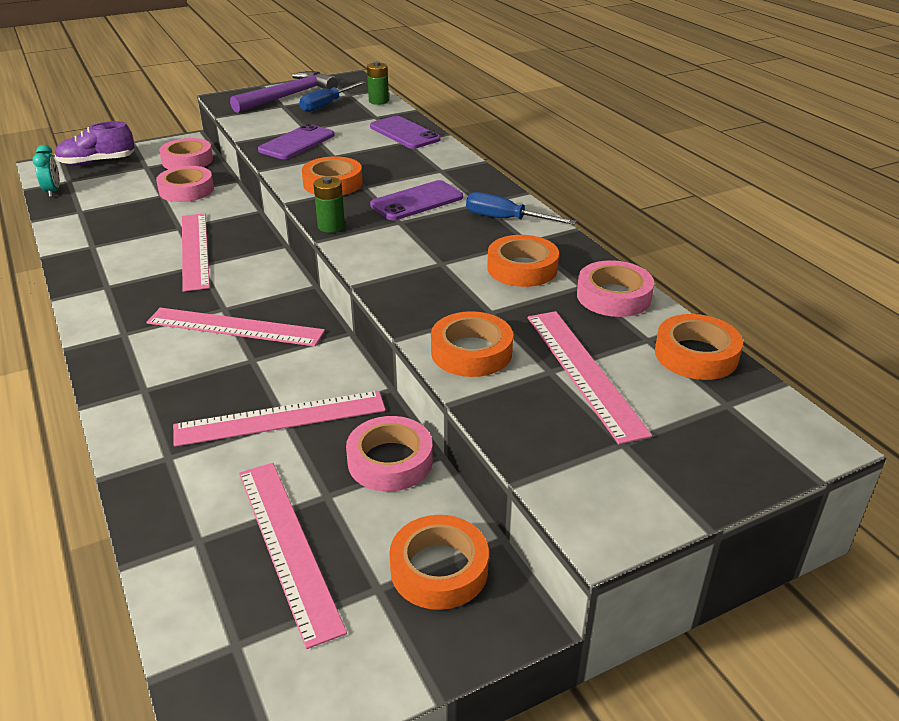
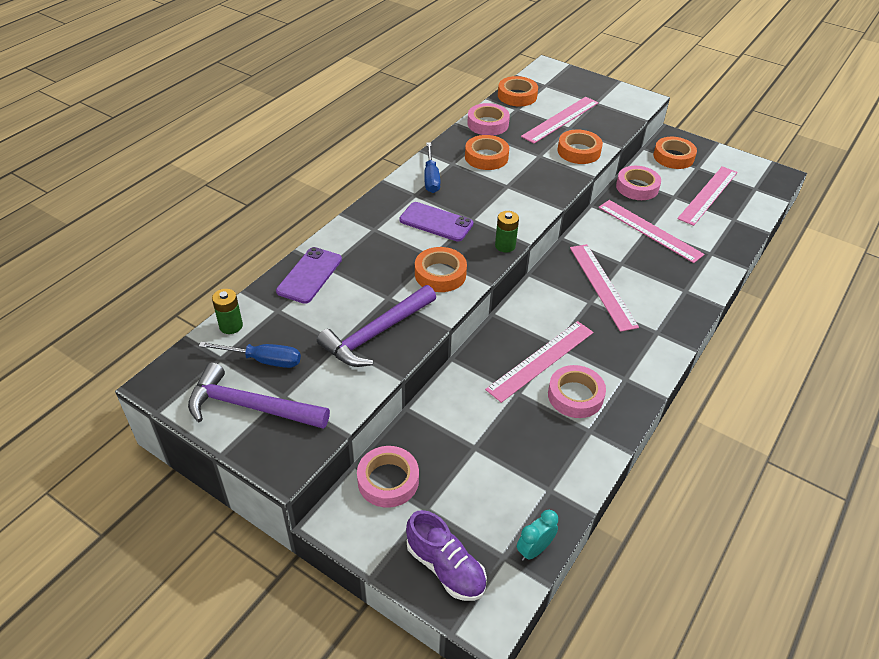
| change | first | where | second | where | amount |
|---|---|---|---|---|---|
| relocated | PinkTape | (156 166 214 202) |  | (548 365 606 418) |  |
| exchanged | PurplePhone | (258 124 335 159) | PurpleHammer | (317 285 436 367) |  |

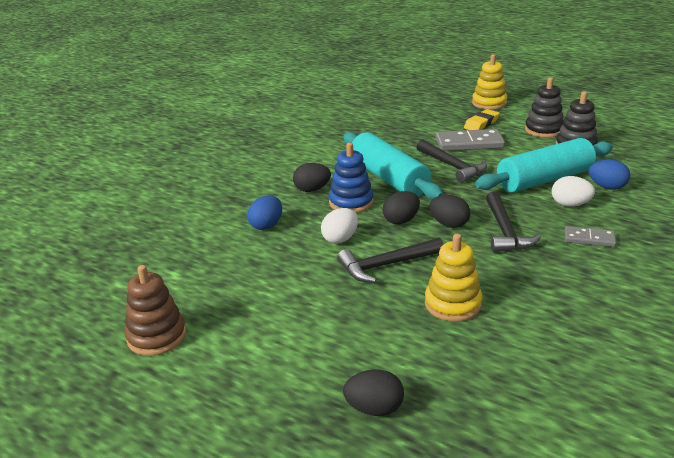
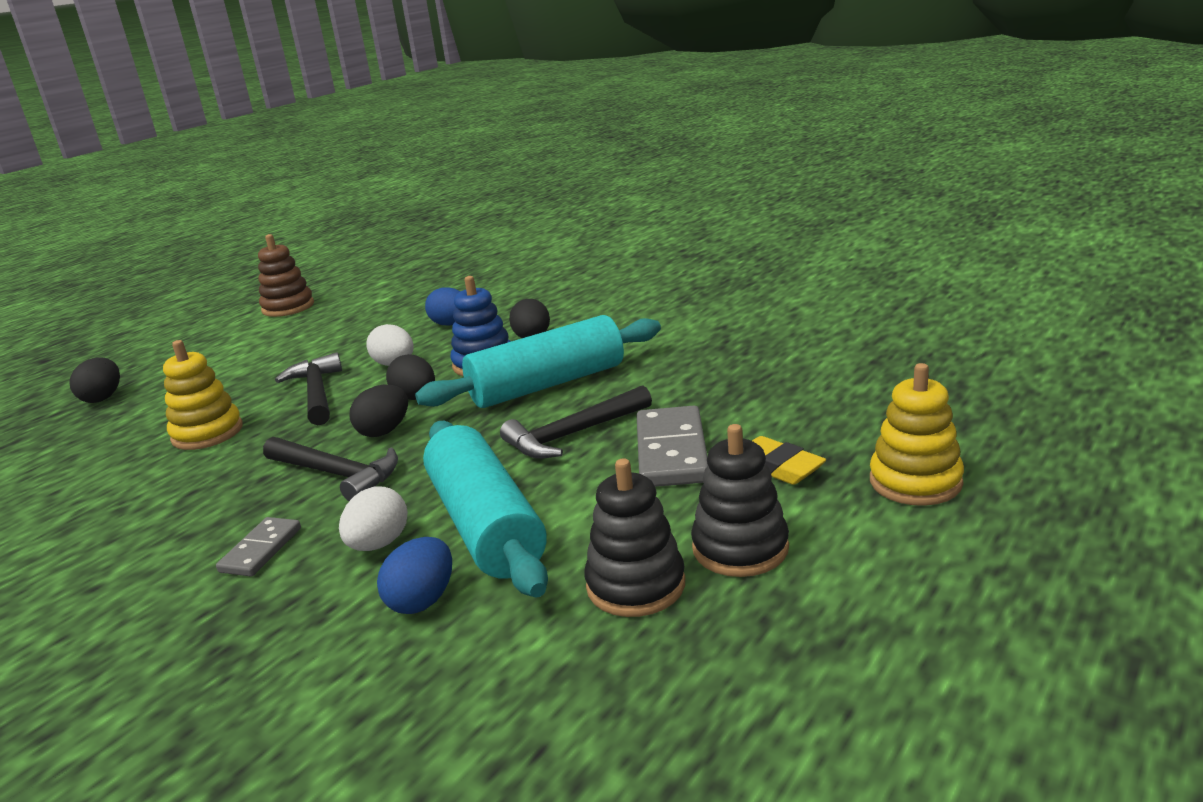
| change | first | where | second | where | amount |
|---|---|---|---|---|---|
| spun | BlackHammer | (486 191 541 252) |  | (263 437 398 501) | 150 degrees counterclockwise |

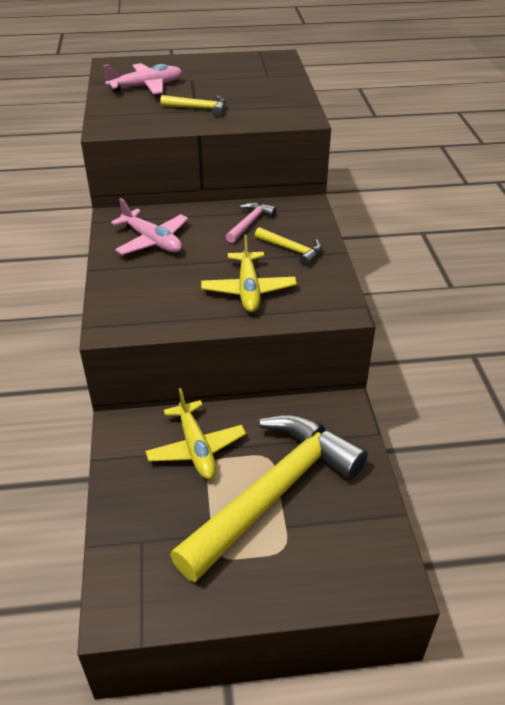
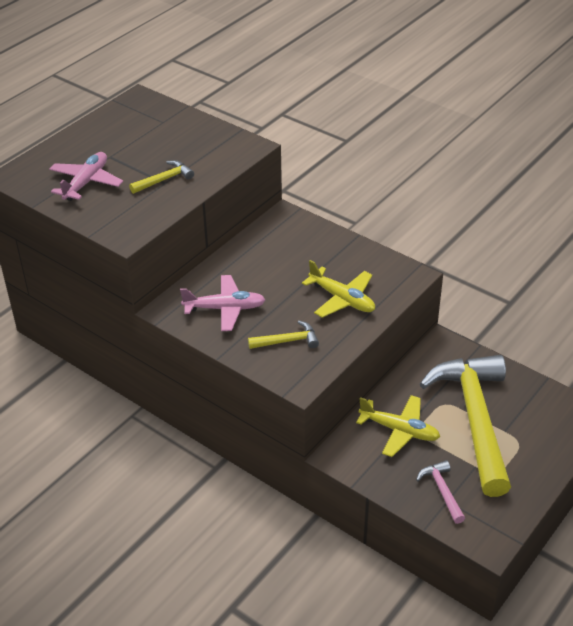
| change | first | where | second | where | amount |
|---|---|---|---|---|---|
| relocated | PinkHammer | (226 202 276 243) |  | (416 460 465 524) |  |
| relocated | YellowHammer | (255 227 322 266) |  | (248 321 319 349) |  |

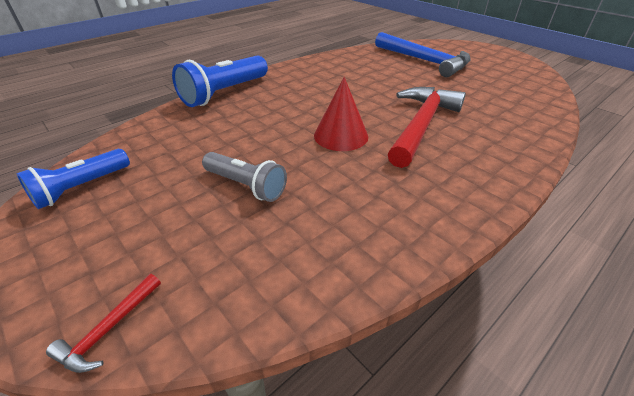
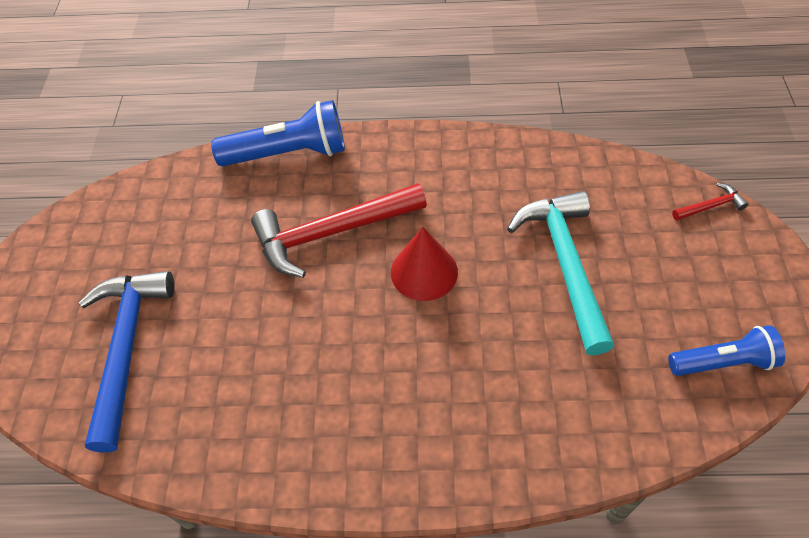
| change | first | where | second | where | amount |
|---|---|---|---|---|---|
| relocated | BlueFlashlight | (172 55 268 107) |  | (211 100 345 166) |  |
| exchanged | GreyFlashlight | (202 152 287 202) | TurquoiseHammer | (507 191 614 356) |  |

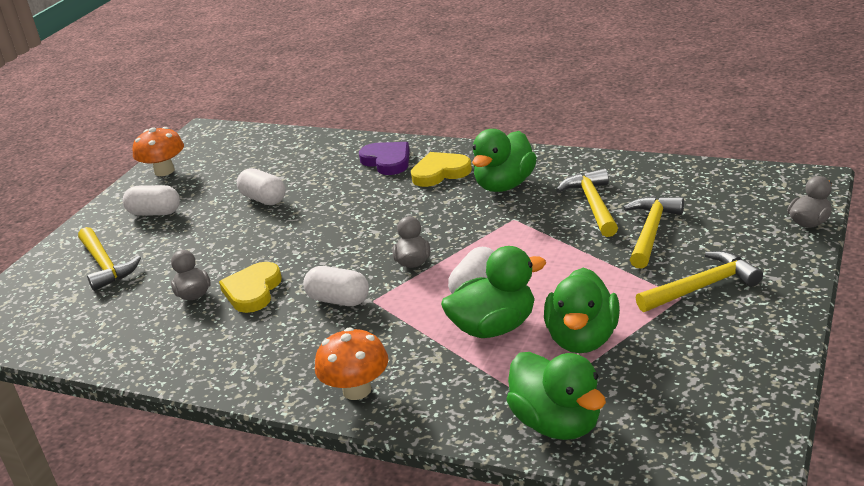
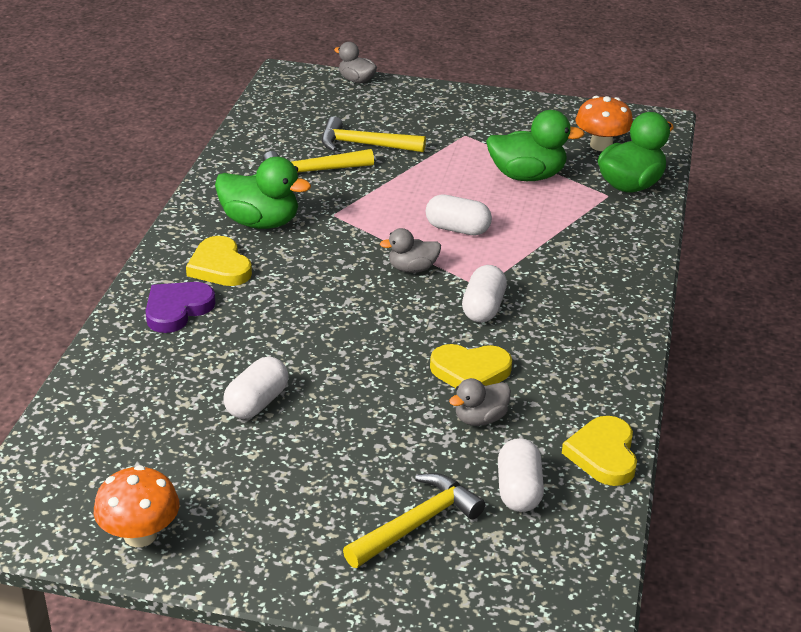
| change | first | where | second | where | amount |
|---|---|---|---|---|---|
| relocated | WhiteCapsule | (123 185 180 215) |  | (498 438 544 512) |  |
| relocated | OrangeMushroom | (315 328 388 400) |  | (576 96 633 151) |  |
| missing | GreenDuck | (441 246 546 338) |  |  |  |
| missing | YellowHammer | (636 251 763 312) |  |  |  |
| appeared |  |  | YellowHeart | (562 416 637 486) |  |

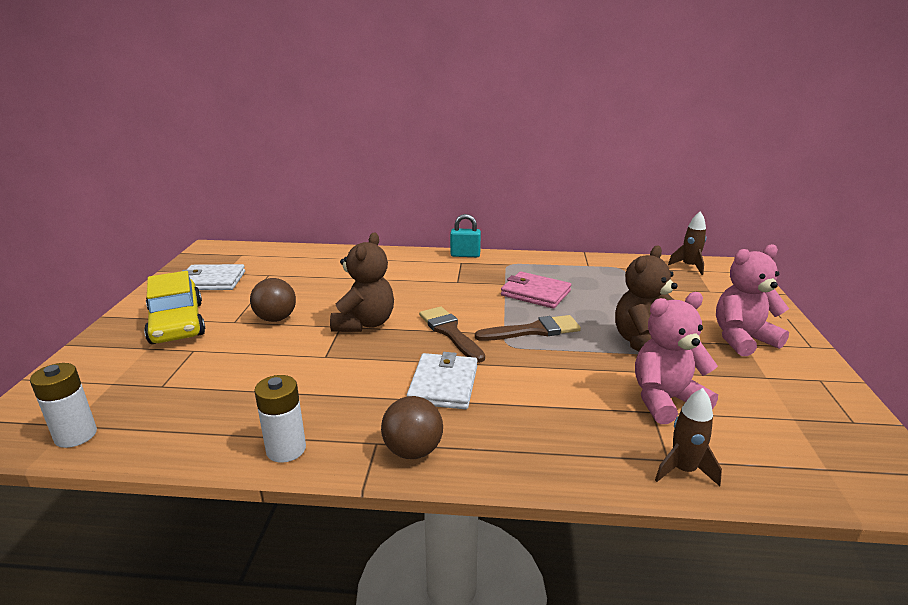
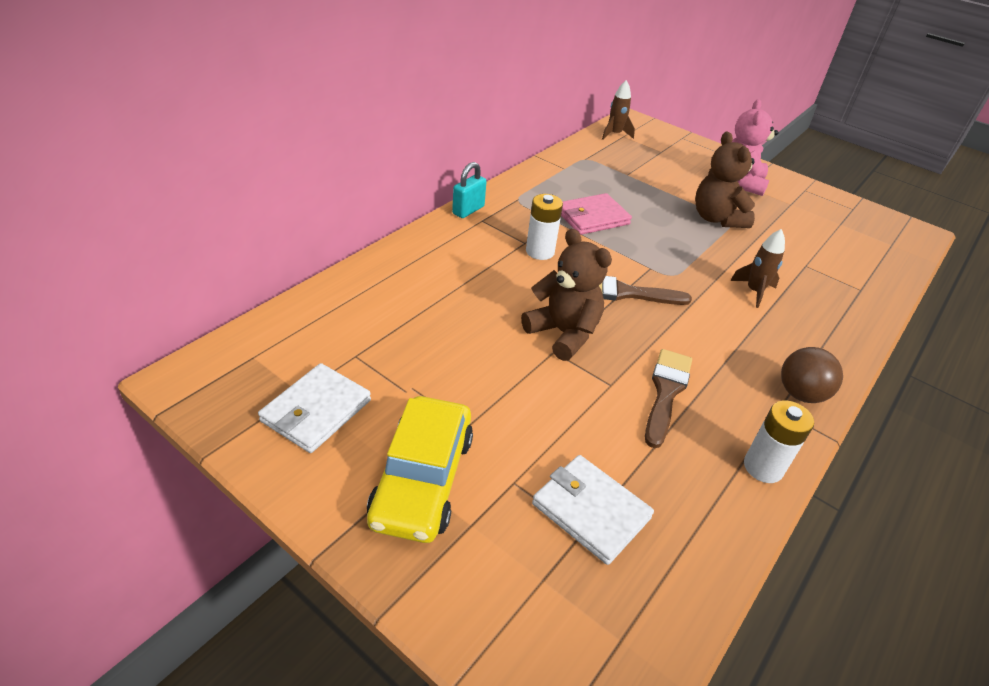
| change | first | where | second | where | amount |
|---|---|---|---|---|---|
| relocated | WhiteBattery | (30 363 97 448) |  | (526 194 563 260) |  |
| spun | YellowCar | (144 271 205 344) |  | (367 396 473 543) | 90 degrees clockwise |
| missing | BrownBall | (250 278 296 322) |  |  |  |
| relocated | WhiteWallet | (407 352 478 409) |  | (532 455 654 565) |  |
| relocated | BrownBrush | (475 315 581 341) |  | (645 349 692 448) |  |
| missing | PinkTeddyBear | (635 292 718 424) |  |  |  |
| relocated | BrownRocket | (655 388 722 486) |  | (730 229 785 308) |  |

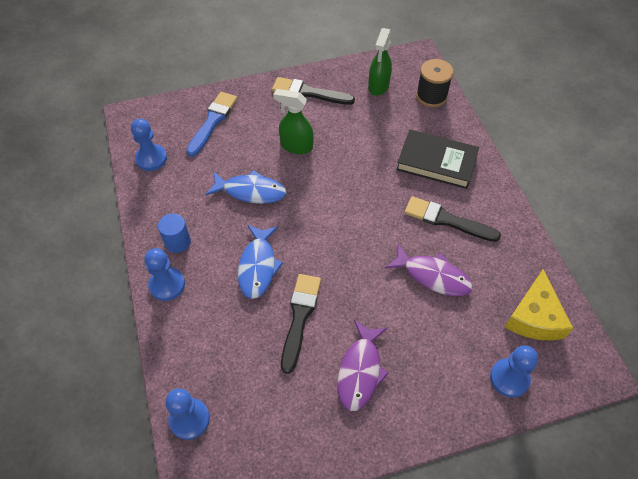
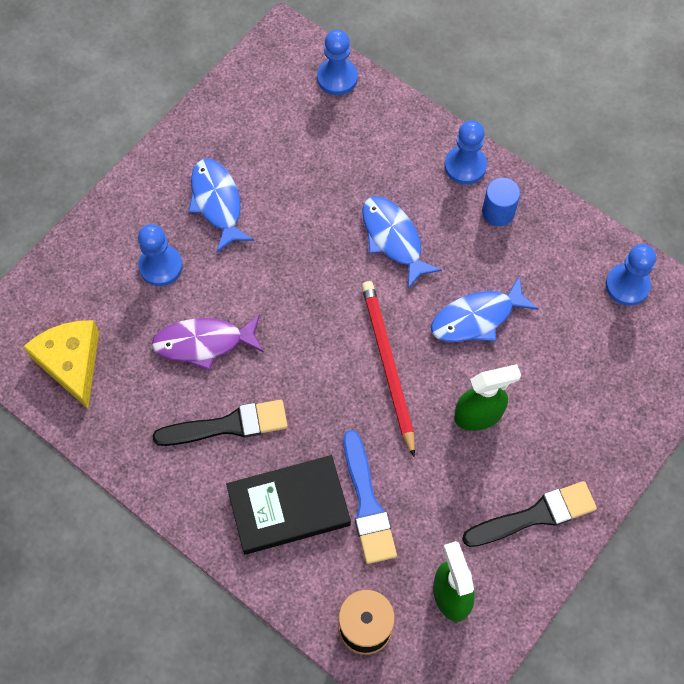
| change | first | where | second | where | amount |
|---|---|---|---|---|---|
| relocated | BlueBrush | (186 92 238 157) |  | (343 430 397 564) |  |
| missing | BlackBrush | (281 274 321 374) |  |  |  |
| colour | PurpleFish | (337 320 389 411) | BlueFish | (188 159 254 252) |  |
| relocated | BluePawn | (490 345 538 397) |  | (138 224 183 286) |  |
| appeared |  |  | RedPencil | (362 281 415 457) |  |

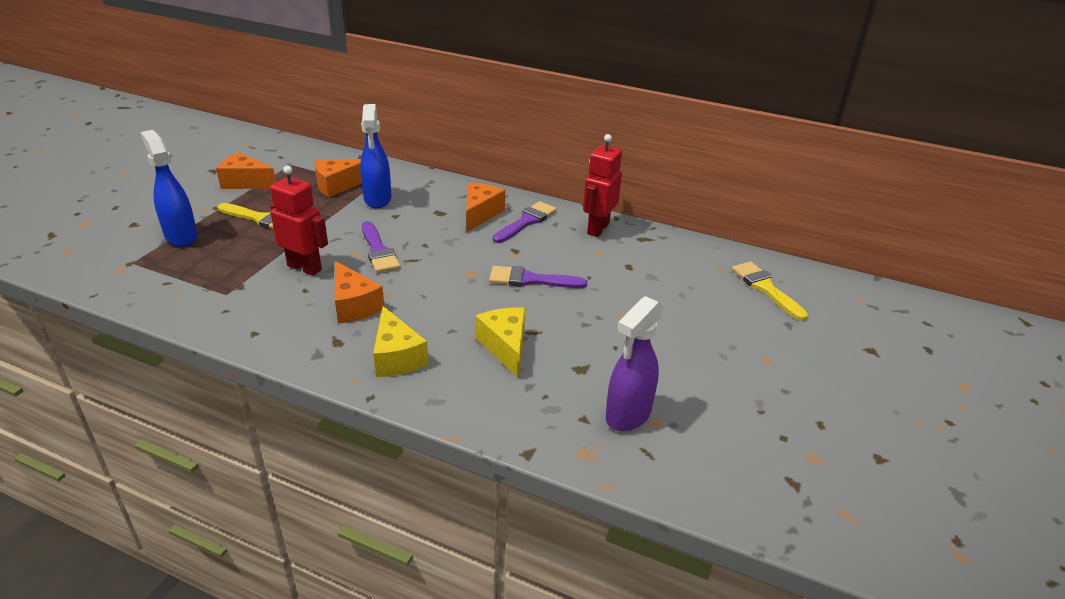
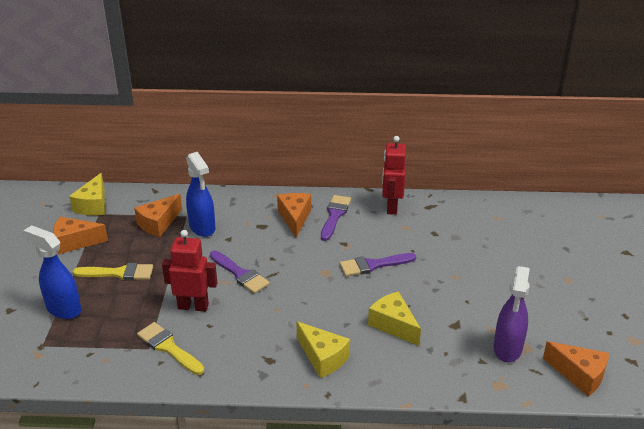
| change | first | where | second | where | amount |
|---|---|---|---|---|---|
| relocated | OrangeCheese | (335 261 384 324) |  | (543 341 609 396) |  |
| relocated | YellowBrush | (732 262 808 321) |  | (137 322 204 375) |  |
| appeared |  |  | YellowCheese | (69 173 105 215) |  |

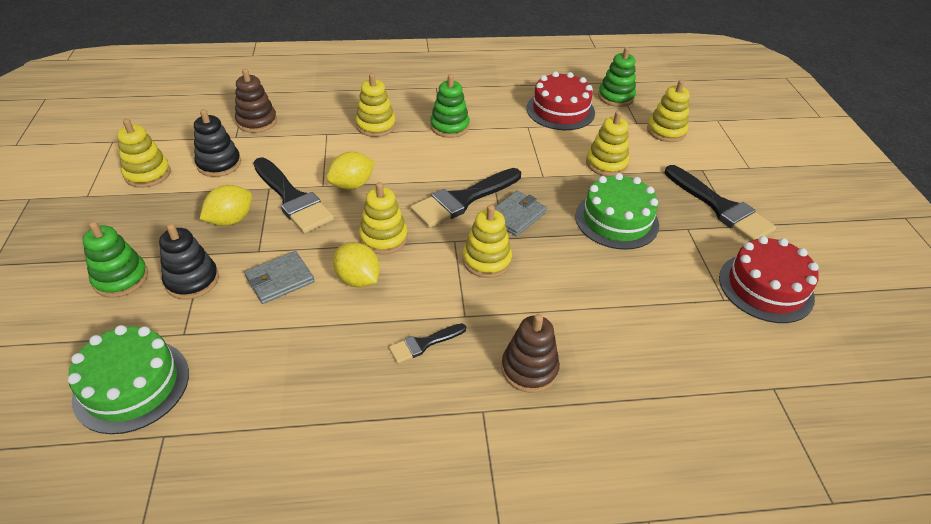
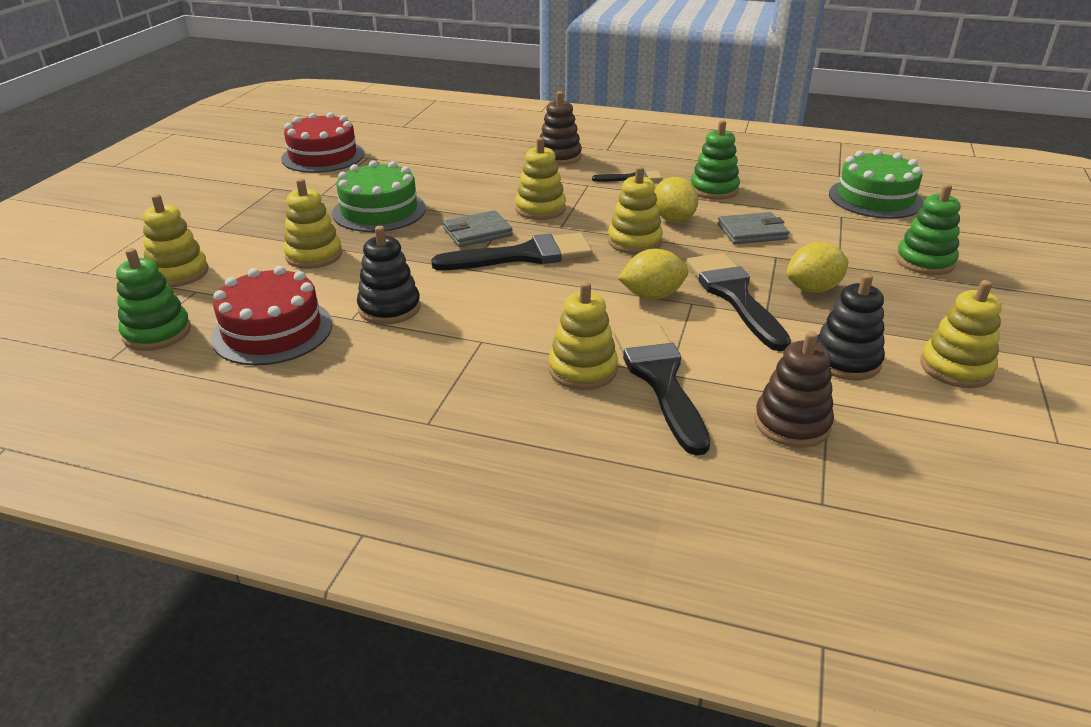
| change | first | where | second | where | amount |
|---|---|---|---|---|---|
| relocated | BlackStackingToy | (159 224 219 300) |  | (357 226 421 324) |  |
| relocated | GreenStackingToy | (430 74 470 138) |  | (691 120 740 199) |  |
| relocated | BlackBrush | (664 165 776 241) |  | (614 324 710 455) |  |

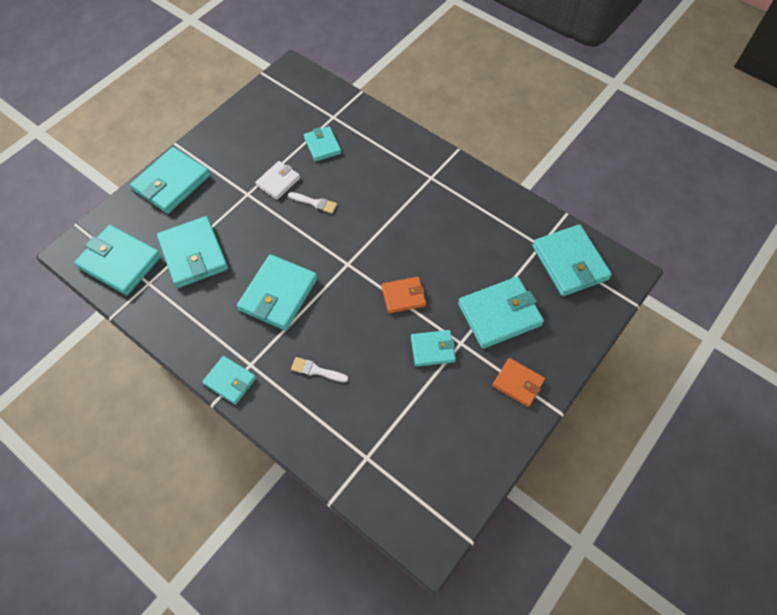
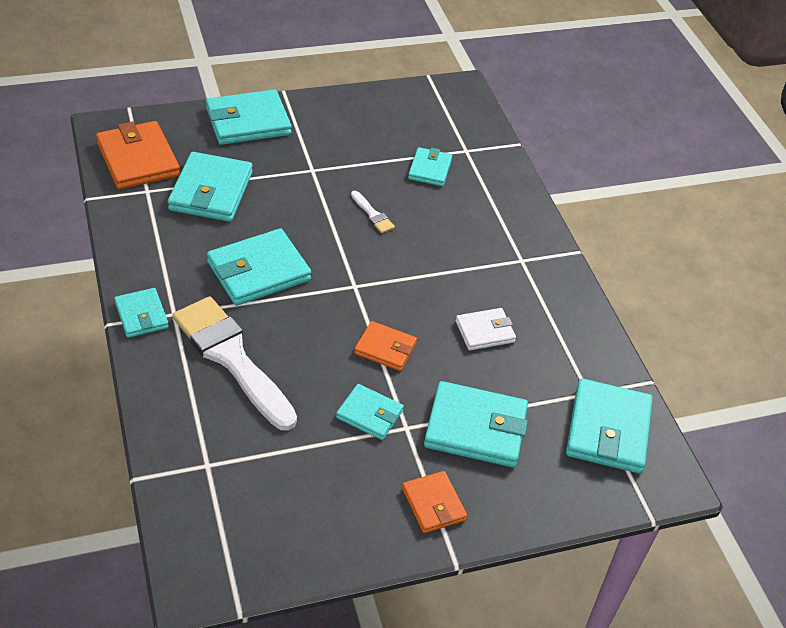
| change | first | where | second | where | amount |
|---|---|---|---|---|---|
| colour | TurquoiseWallet | (74 225 161 296) | OrangeWallet | (96 121 180 189) |  |
| relocated | WhiteWallet | (255 161 300 200) |  | (456 308 516 351) |  |
| size | WhiteBrush | (291 357 348 383) |  | (173 296 297 431) | x2.48 |

